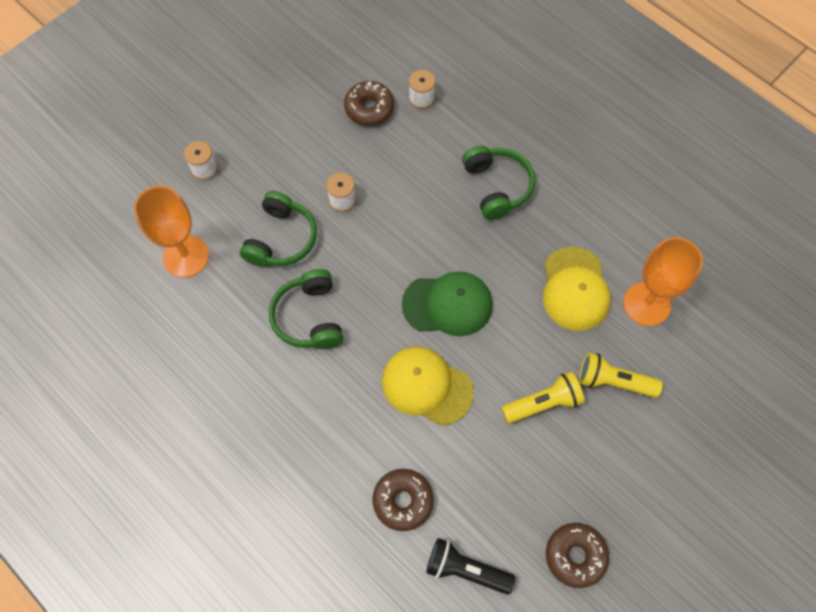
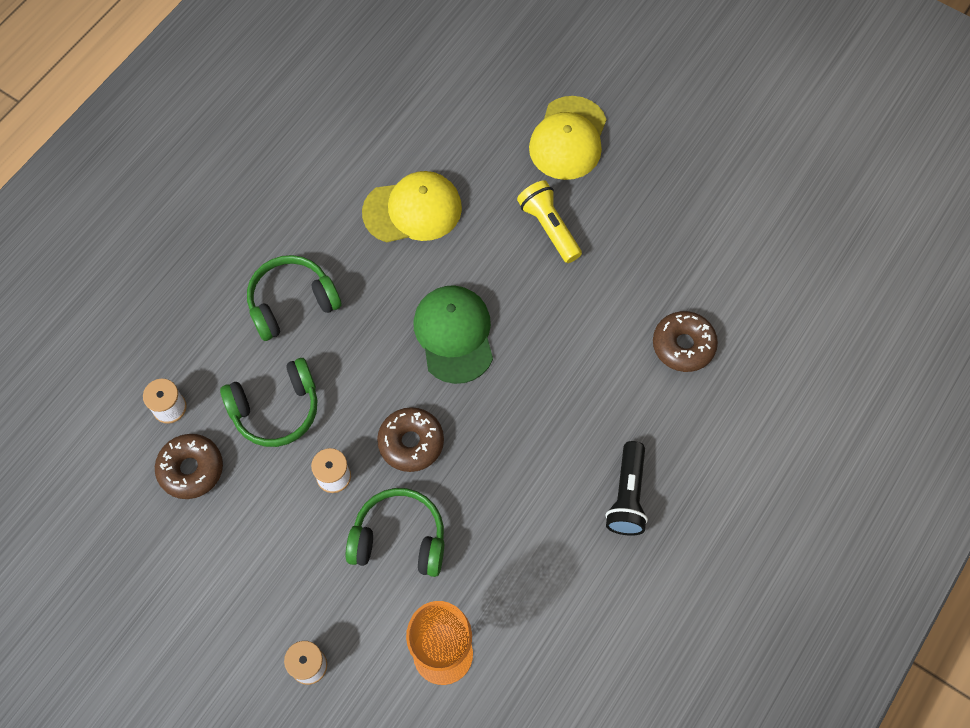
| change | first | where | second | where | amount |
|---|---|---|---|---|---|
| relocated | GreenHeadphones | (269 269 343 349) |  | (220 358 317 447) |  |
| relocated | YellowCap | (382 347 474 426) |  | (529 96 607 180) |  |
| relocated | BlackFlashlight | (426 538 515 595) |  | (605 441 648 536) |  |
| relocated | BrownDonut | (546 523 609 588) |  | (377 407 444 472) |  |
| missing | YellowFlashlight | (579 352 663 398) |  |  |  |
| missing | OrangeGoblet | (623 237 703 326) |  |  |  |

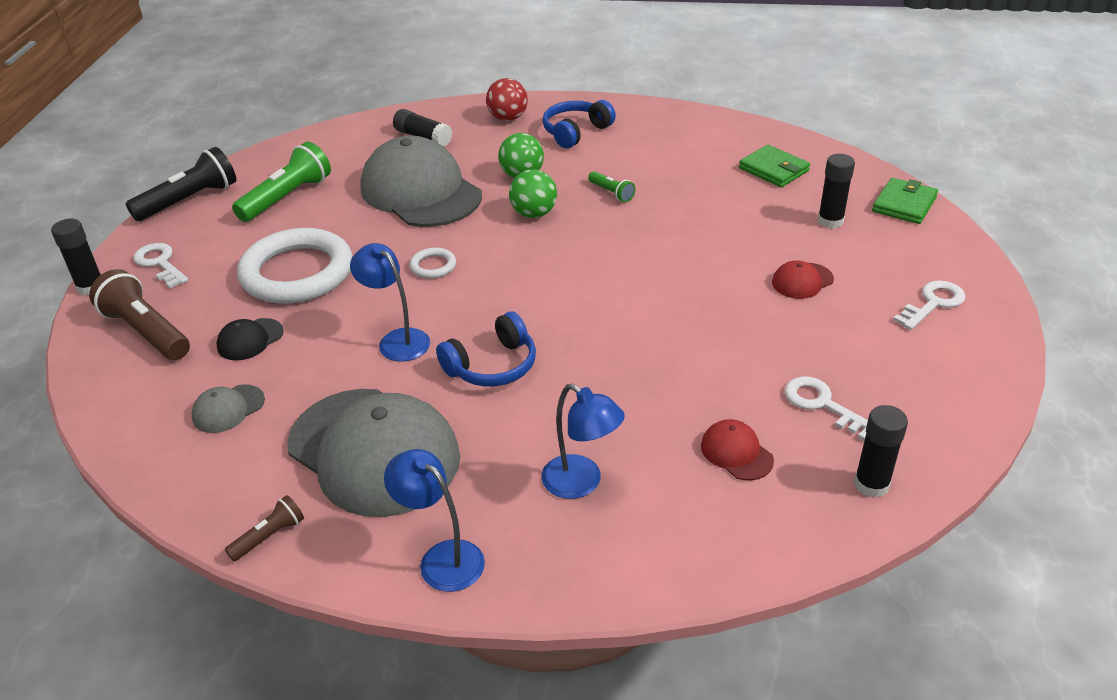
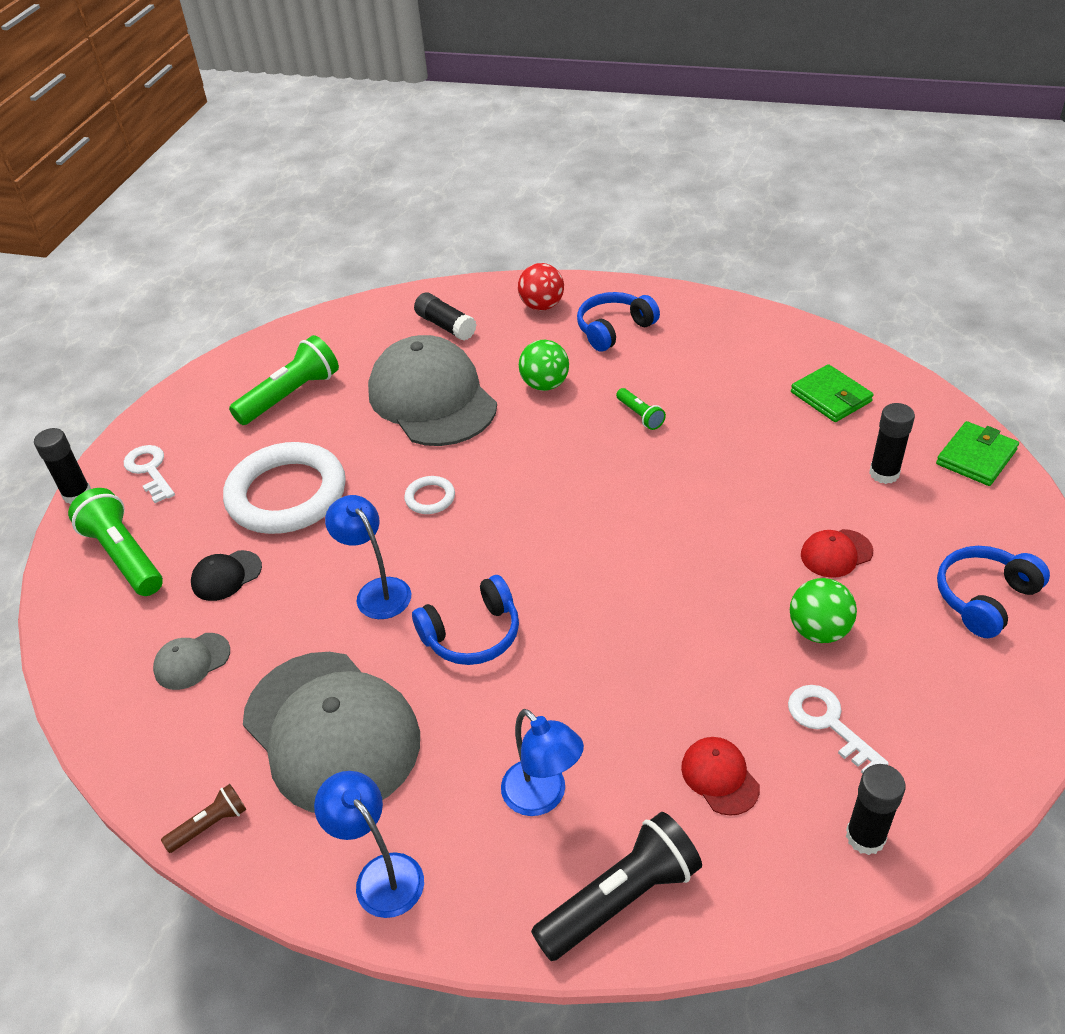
| change | first | where | second | where | amount |
|---|---|---|---|---|---|
| colour | BrownFlashlight | (89 269 190 360) | GreenFlashlight | (68 488 163 596) |  |
| relocated | BlackFlashlight | (126 147 236 221) |  | (531 812 702 961) |  |
| relocated | GreenBall | (509 169 557 218) |  | (790 578 857 643) |  |
| exchanged | WhiteKey | (893 280 966 330) | BlueHeadphones | (937 546 1050 638) |  |

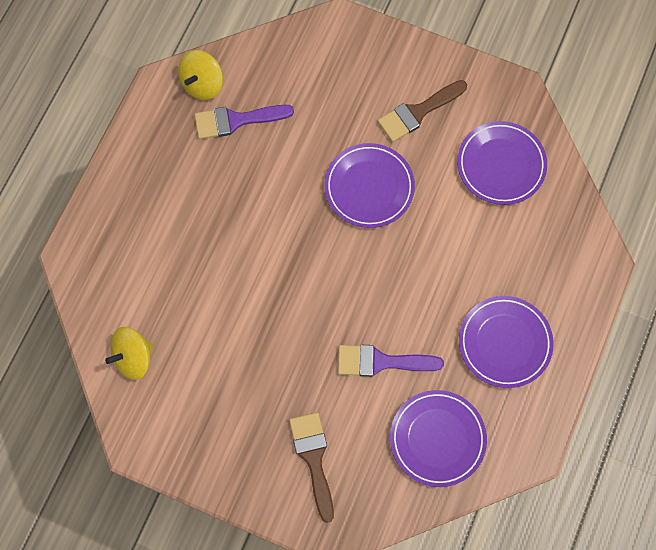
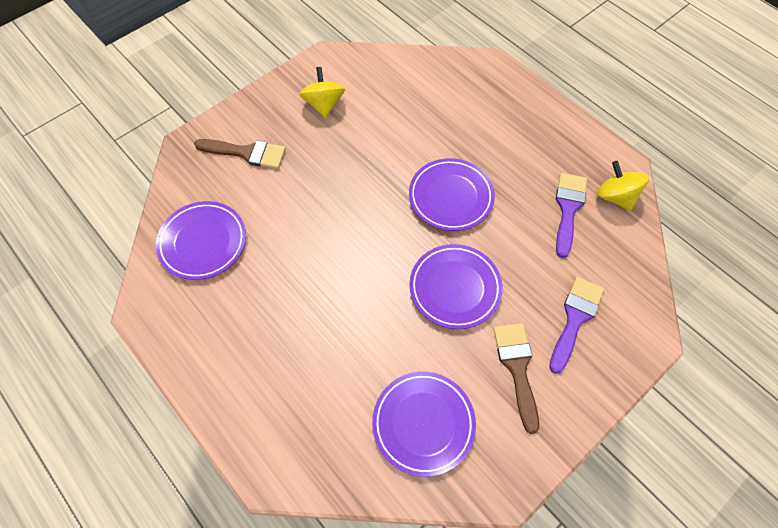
| change | first | where | second | where | amount |
|---|---|---|---|---|---|
| relocated | YellowSpinningTop | (105 327 153 380) |  | (299 67 345 118) |  |
| relocated | PurpleBrush | (338 345 444 377) |  | (549 277 604 374) |  |
| relocated | PurplePlate | (459 296 553 388) |  | (409 158 495 231) |  |

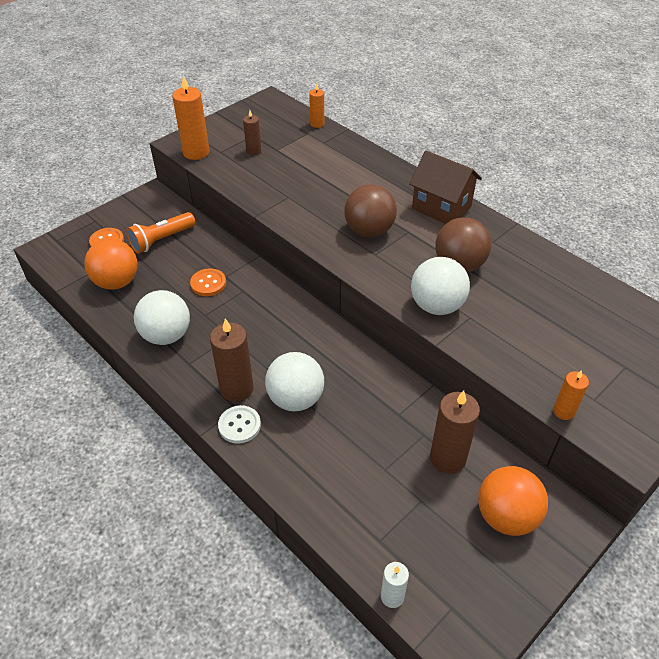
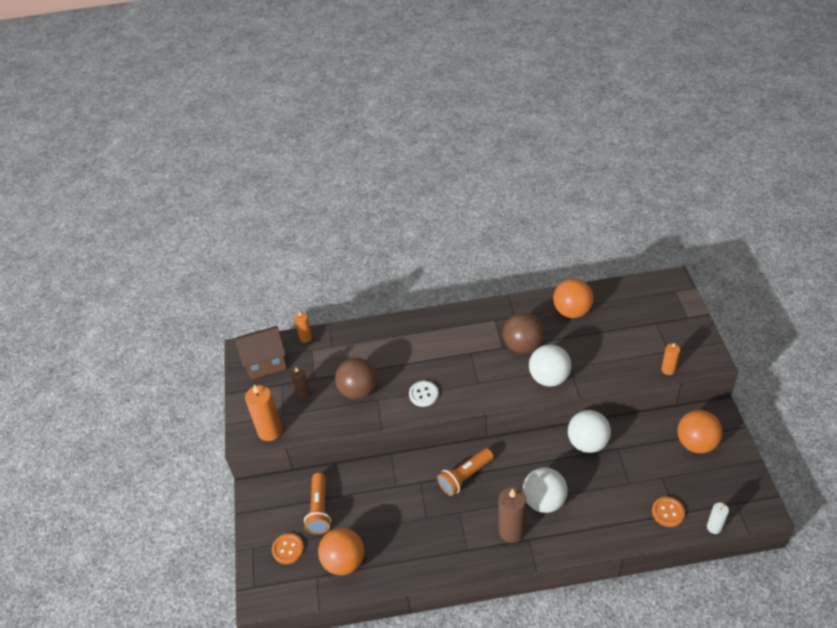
| change | first | where | second | where | amount |
|---|---|---|---|---|---|
| relocated | WhiteBall | (134 290 190 345) |  | (568 410 611 453) |  |
| relocated | OrangeButton | (190 268 226 296) |  | (652 497 685 527) |  |
| relocated | WhiteButton | (218 405 261 444) |  | (409 381 439 407) |  |
| relocated | BrownBall | (344 184 397 237) |  | (335 358 377 399) |  |
| relocated | BrownHouse | (409 150 482 224) |  | (235 326 287 380) |  |
| missing | BrownCandle | (430 391 480 474) |  |  |  |
| appeared |  |  | OrangeFlashlight | (437 448 494 496) |  |
| appeared |  |  | OrangeBall | (553 279 593 318) |  |

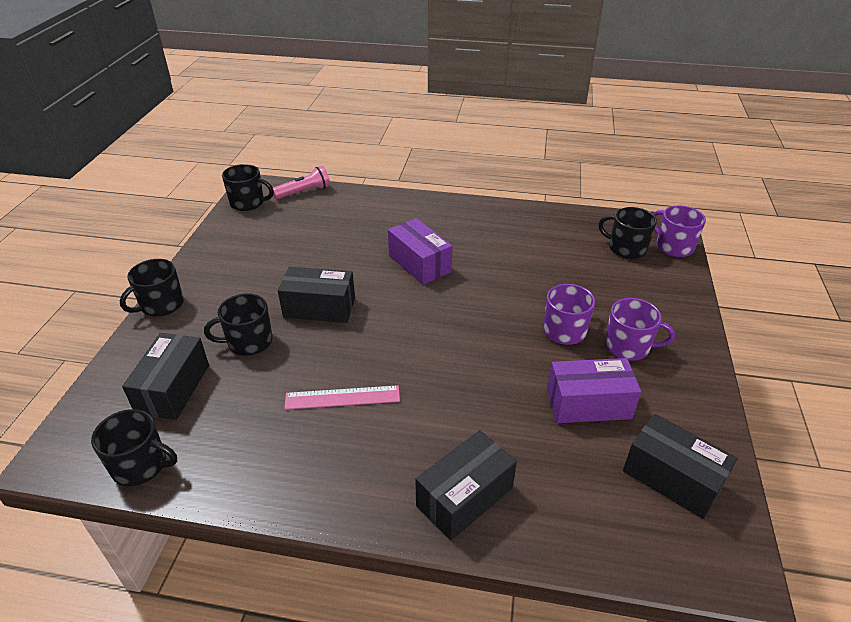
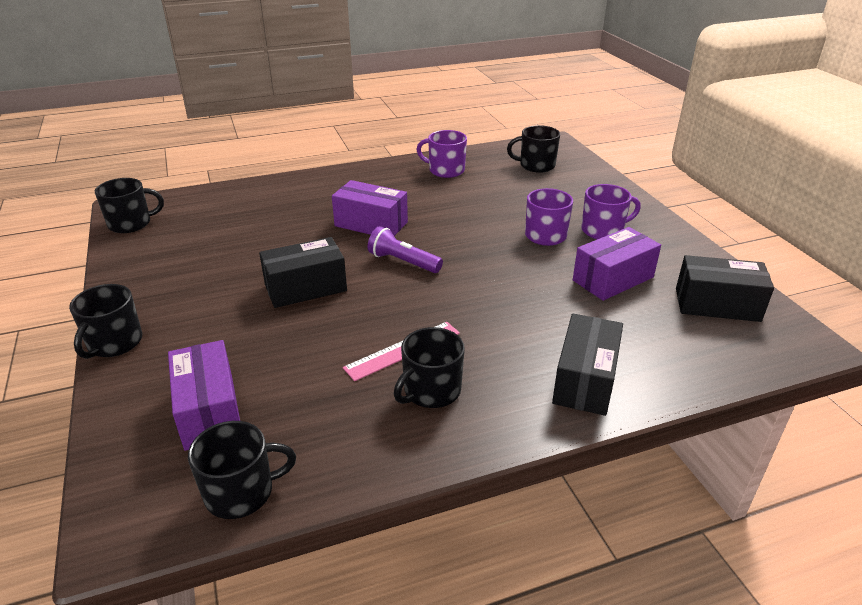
| change | first | where | second | where | amount |
|---|---|---|---|---|---|
| colour | BlackBox | (122 333 209 420) | PurpleBox | (168 340 240 451) |  |
| relocated | BlackMug | (204 293 272 356) |  | (394 327 465 408) |  |
| missing | PinkFlashlight | (273 166 330 199) |  |  |  |
| relocated | PurpleMug | (653 205 706 257) |  | (416 130 467 178) |  |
| appeared |  |  | PurpleFlashlight | (368 226 443 273) |  |

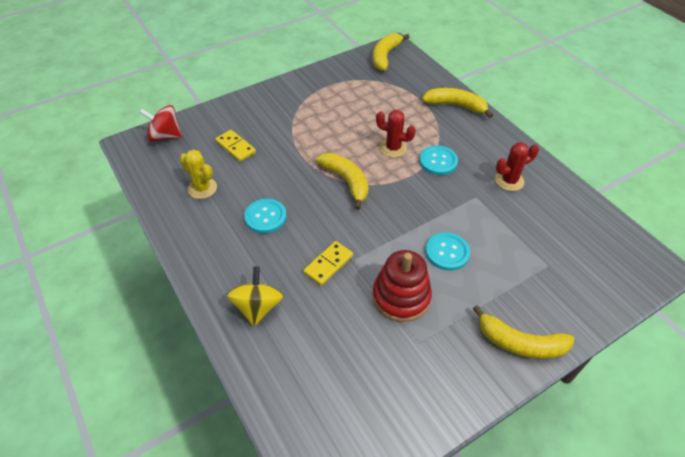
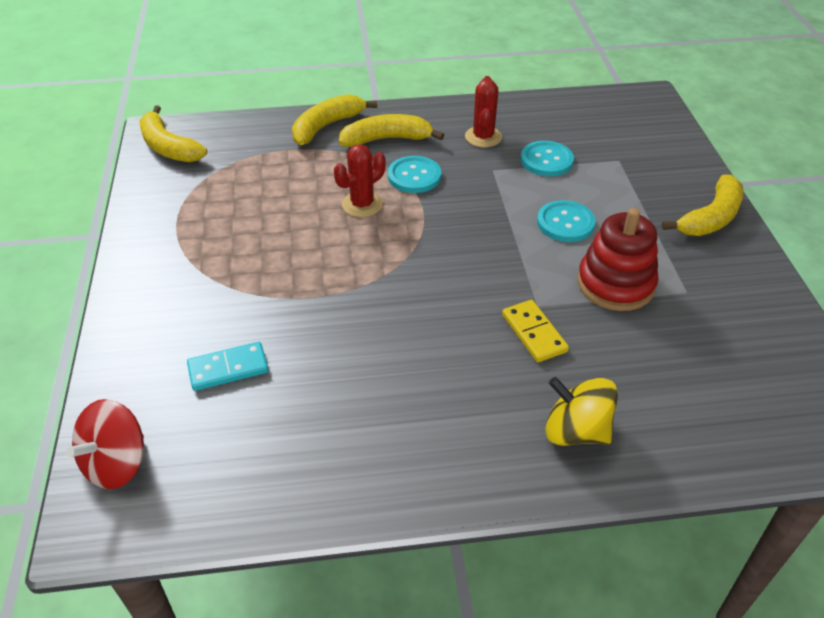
| change | first | where | second | where | amount |
|---|---|---|---|---|---|
| missing | YellowCactus | (180 150 217 199) |  |  |  |
| colour | YellowDomino | (215 130 256 162) | TurquoiseDomino | (187 342 269 391) |  |
| relocated | TurquoiseButton | (244 199 287 233) |  | (521 141 574 176) |  |
| relocated | YellowBanana | (316 153 369 210) |  | (339 114 444 147) |  |

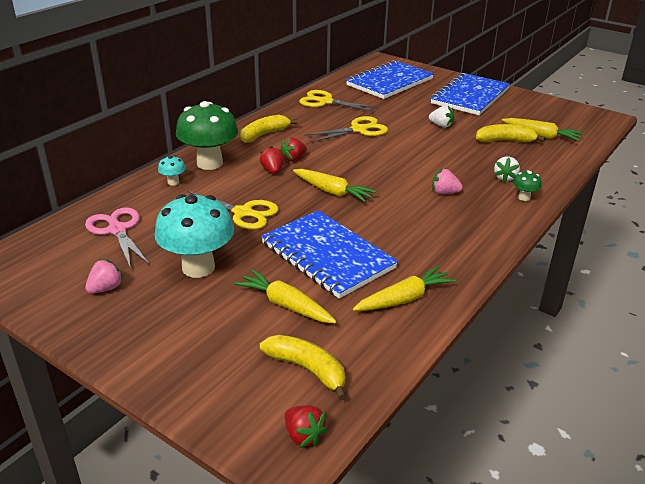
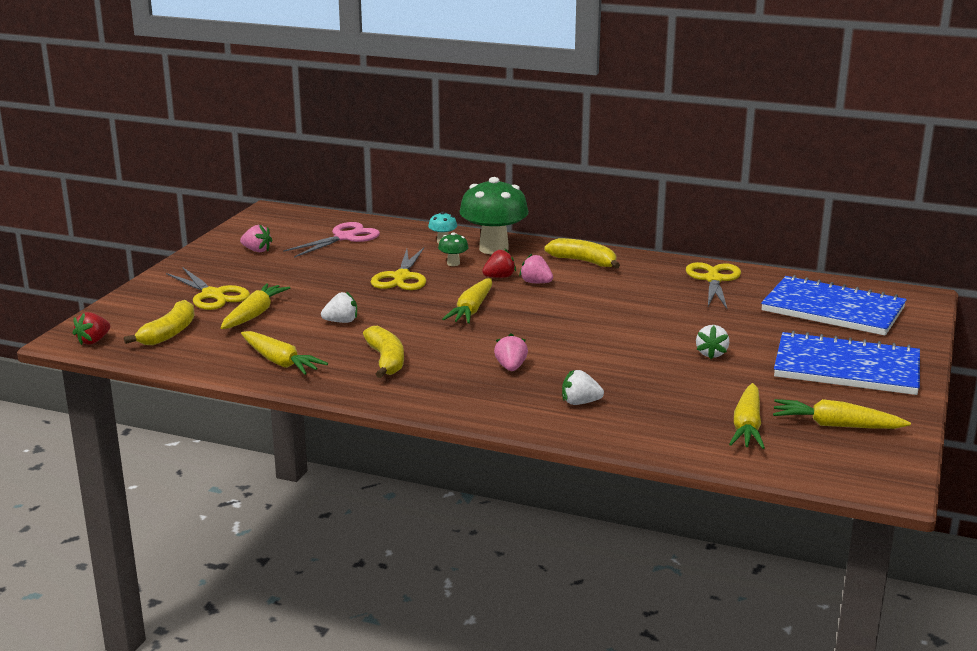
| change | first | where | second | where | amount |
|---|---|---|---|---|---|
| missing | TurquoiseMushroom | (155 194 234 278) |  |  |  |
| exchanged | BlueNotebook | (261 210 398 299) | WhiteStrawberry | (321 292 357 323) |  |
| colour | RedStrawberry | (281 137 307 161) | PinkStrawberry | (519 254 553 283) |  |
| relocated | YellowScissors | (304 116 388 143) |  | (166 267 250 310) |  |
| relocated | YellowBanana | (476 124 545 142) |  | (363 326 404 378) |  |
| relocated | GreenMushroom | (513 170 542 201) |  | (438 232 469 266) |  |
| appeared |  |  | YellowCarrot | (773 399 911 429) |  |

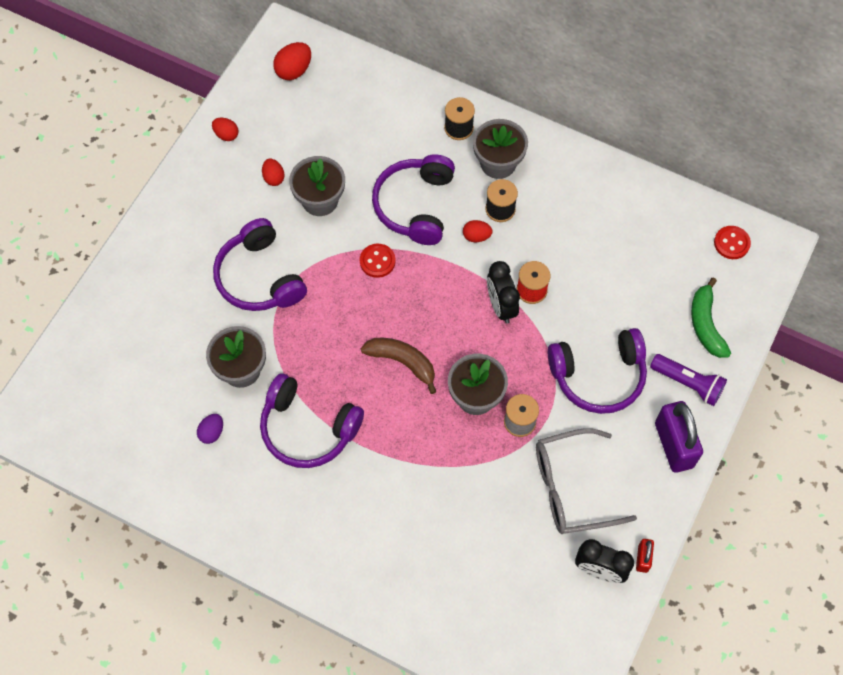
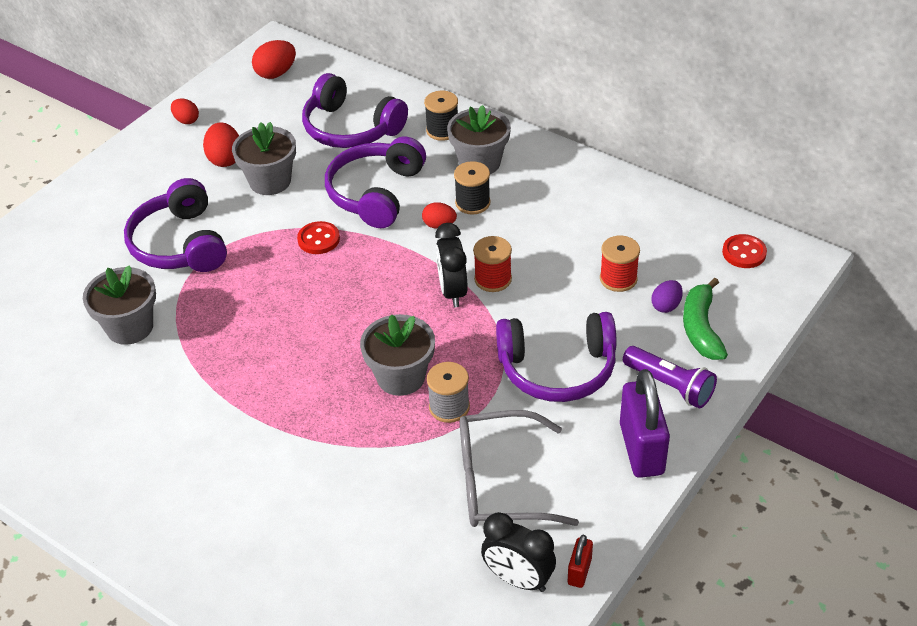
| change | first | where | second | where | amount |
|---|---|---|---|---|---|
| relocated | PurpleEgg | (197 414 223 444) |  | (651 280 683 313) |  |
| relocated | PurpleHeadphones | (260 374 364 468) |  | (302 73 408 148) |  |
| size | RedEgg | (262 159 285 186) |  | (203 122 239 167) | x1.53 |
| missing | BrownBanana | (361 338 436 394) |  |  |  |
| appeared |  |  | RedSpool | (600 236 640 292) |  |

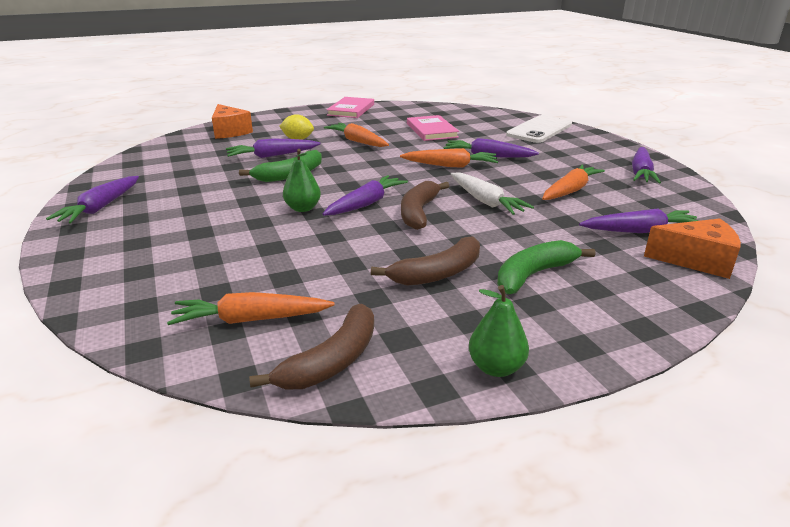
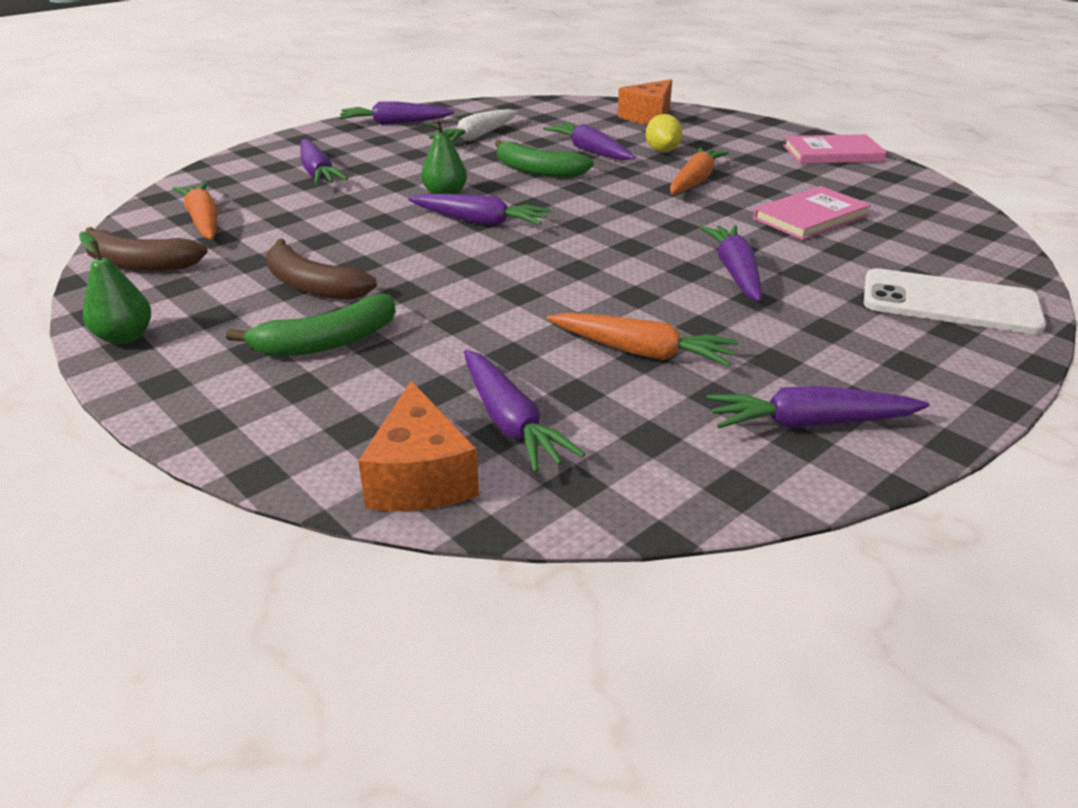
| change | first | where | second | where | amount |
|---|---|---|---|---|---|
| missing | OrangeCarrot | (400 148 498 168) |  |  |  |
| missing | BrownBanana | (401 181 449 230) |  |  |  |
| relocated | WhiteCarrot | (451 173 534 215) |  | (429 109 518 143) |  |
| spun | GreenBanana | (497 240 595 294) |  | (226 294 396 356) | 120 degrees clockwise |
| appeared |  |  | PurpleCarrot | (300 139 348 185) |  |

